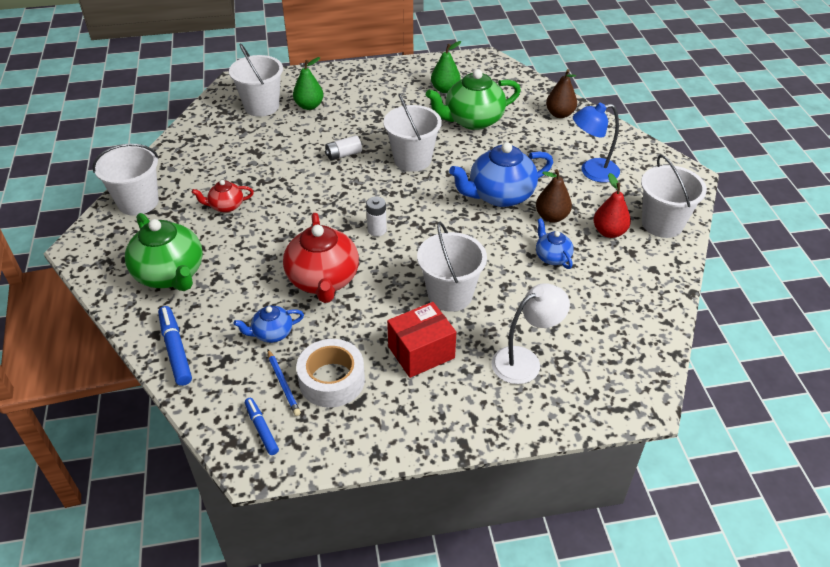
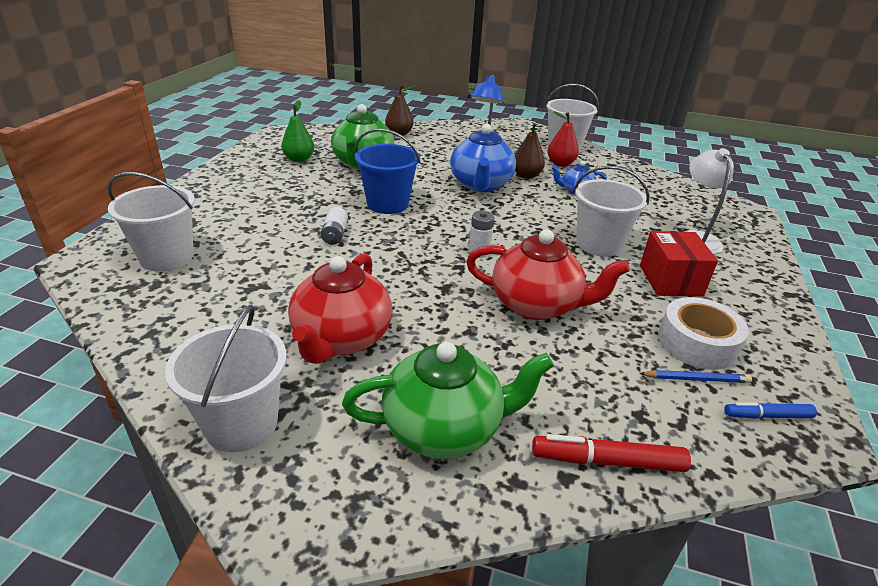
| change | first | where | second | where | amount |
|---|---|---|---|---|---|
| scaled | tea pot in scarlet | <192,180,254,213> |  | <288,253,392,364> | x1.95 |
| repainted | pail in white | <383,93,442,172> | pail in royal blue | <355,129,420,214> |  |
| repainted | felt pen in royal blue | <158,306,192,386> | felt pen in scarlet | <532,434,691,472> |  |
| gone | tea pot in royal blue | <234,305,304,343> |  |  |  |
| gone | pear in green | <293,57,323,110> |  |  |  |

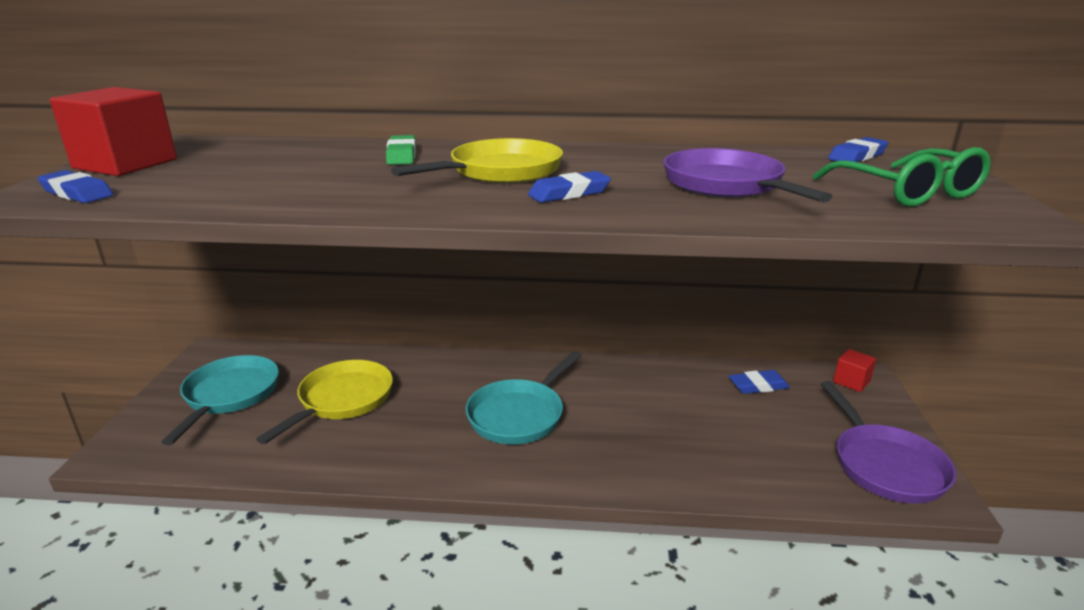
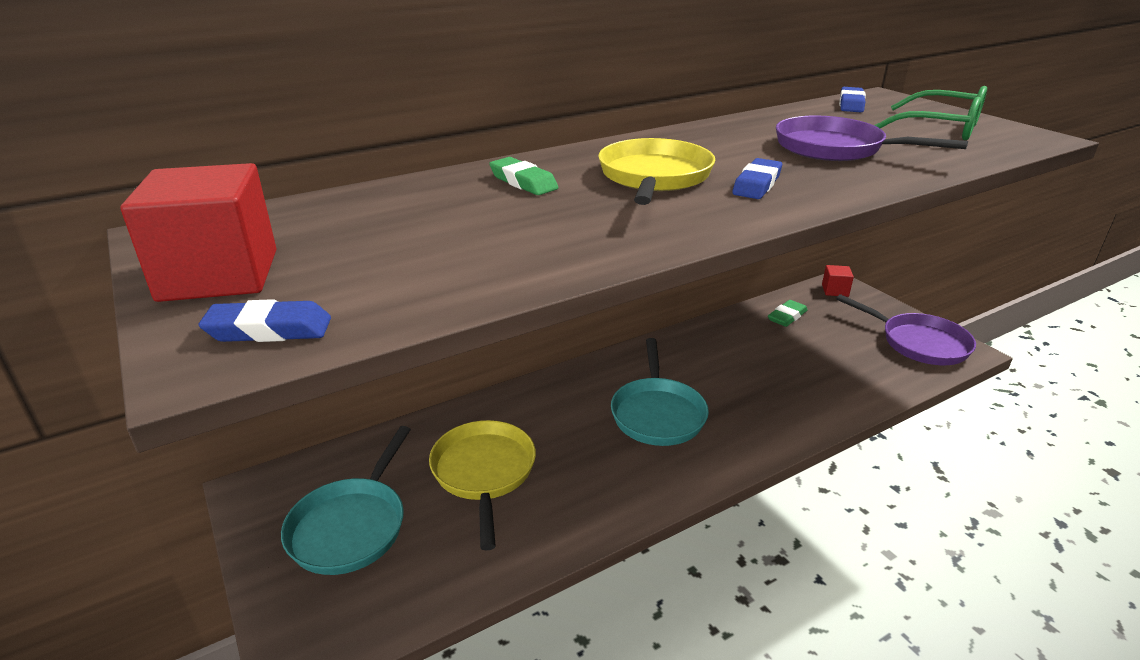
| change | first | where | second | where | amount |
|---|---|---|---|---|---|
| rotated | frying pan in teal | <161,355,279,445> |  | <281,426,411,575> | 135 degrees counterclockwise |
| repainted | gum eraser in royal blue | <729,370,790,394> | gum eraser in green | <768,300,808,327> |  |

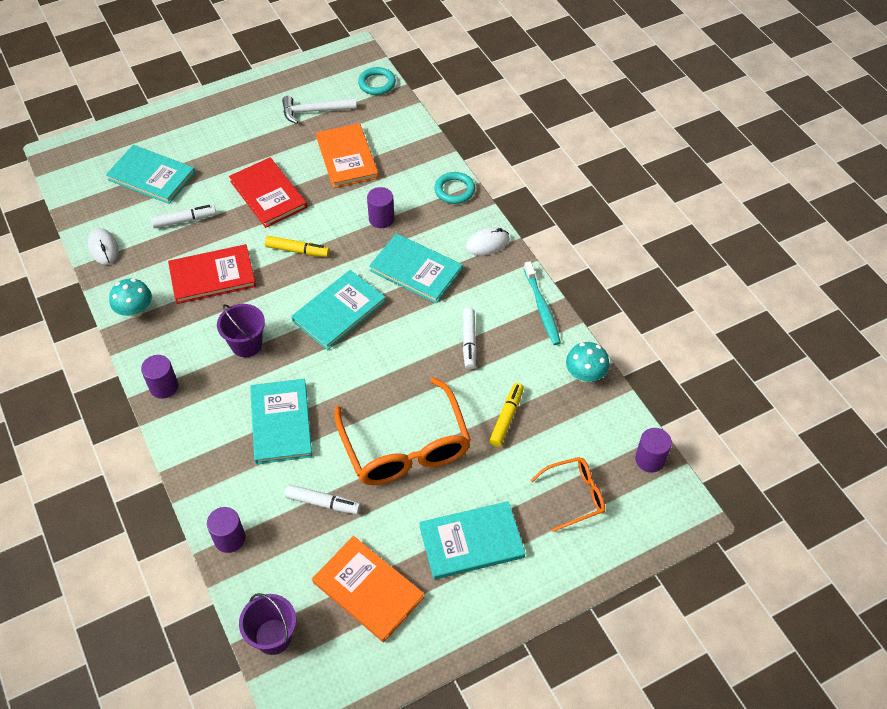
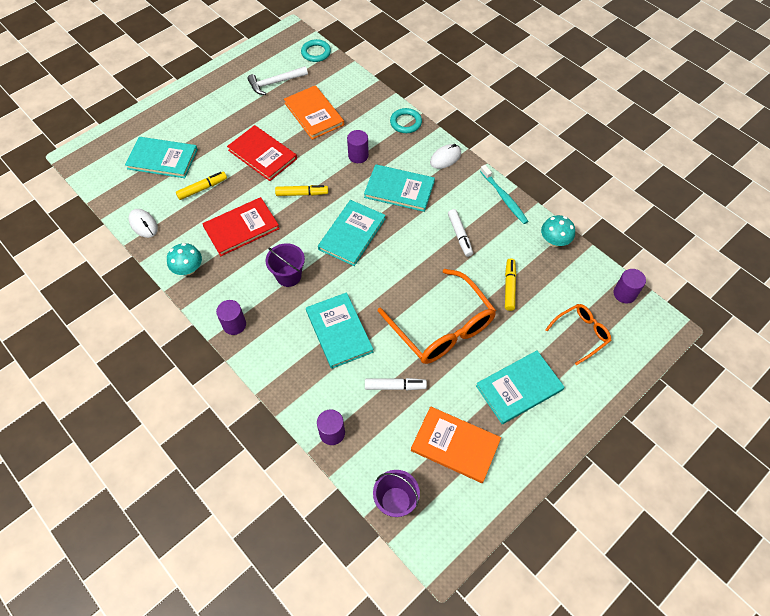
| change | first | where | second | where | amount |
|---|---|---|---|---|---|
| repainted | felt pen in white | <151,205,216,228> | felt pen in bright yellow | <176,172,227,200> |  |

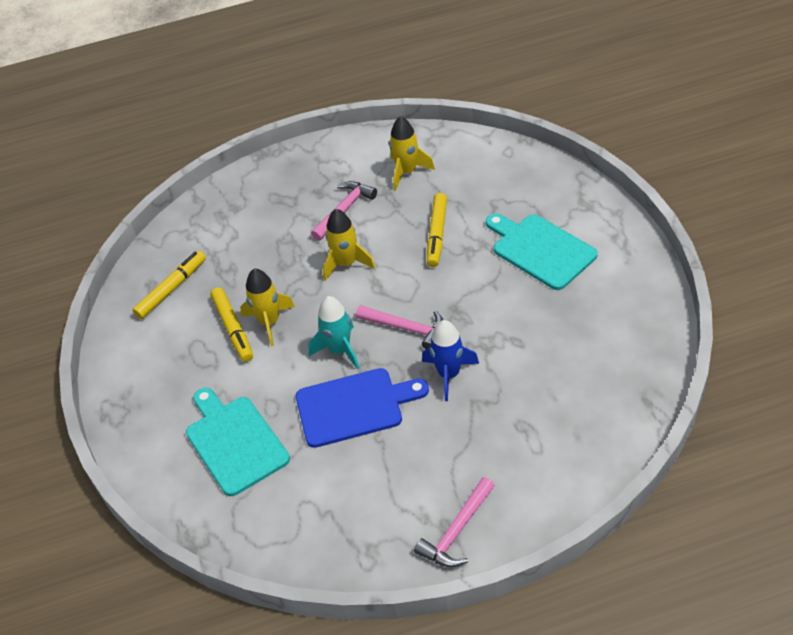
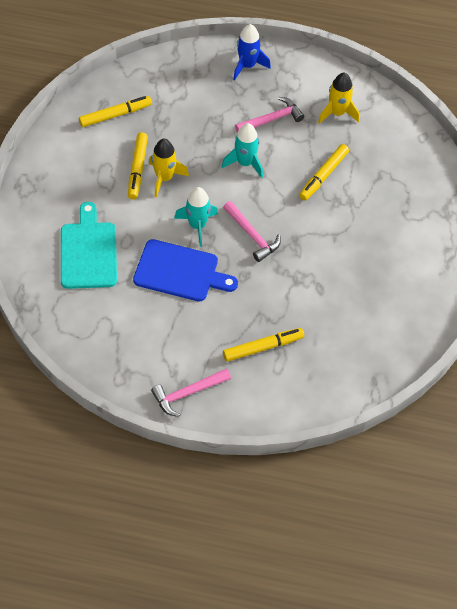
| change | first | where | second | where | amount |
|---|---|---|---|---|---|
| repainted | rocket in bright yellow | <323,209,375,281> | rocket in teal | <222,123,263,178> |  |
| new |  |  | felt pen in bright yellow | <223,328,304,362> |  |
| shifted | rocket in royal blue | <422,320,479,401> |  | <233,24,271,80> |  |
| gone | cutting board in teal | <486,213,598,290> |  |  |  |

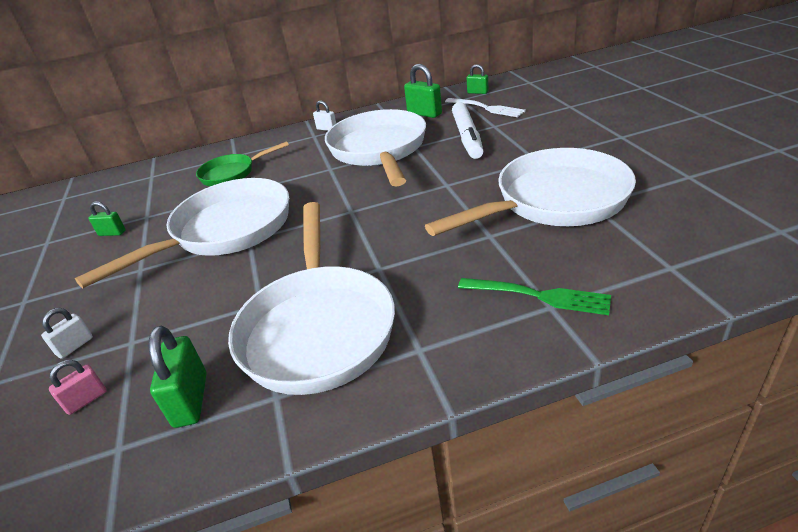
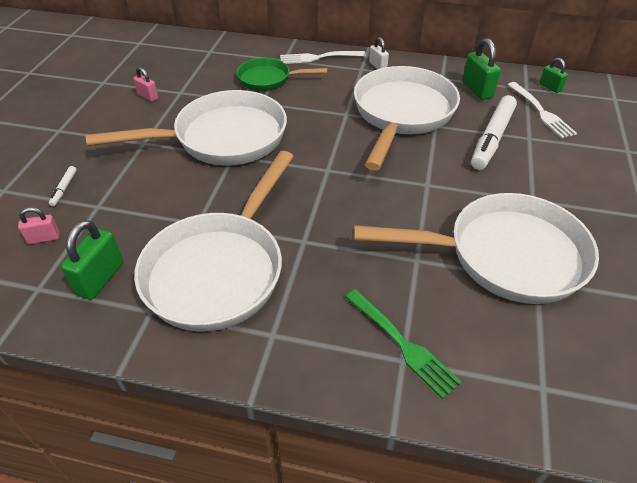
| change | first | where | second | where | amount |
|---|---|---|---|---|---|
| swapped | lock in white | <41,308,93,359> | felt pen in white | <49,166,77,206> |  |
| repainted | lock in green | <89,201,126,236> | lock in rose-pink | <133,67,158,102> |  |
| new |  |  | dinner fork in white | <280,51,366,64> |  |

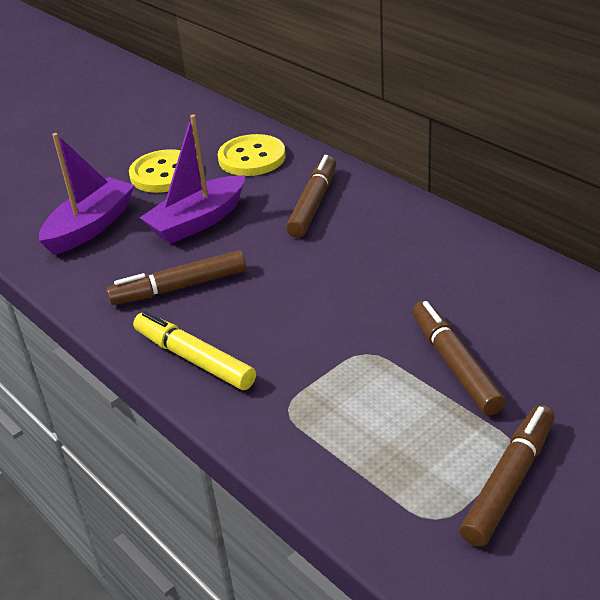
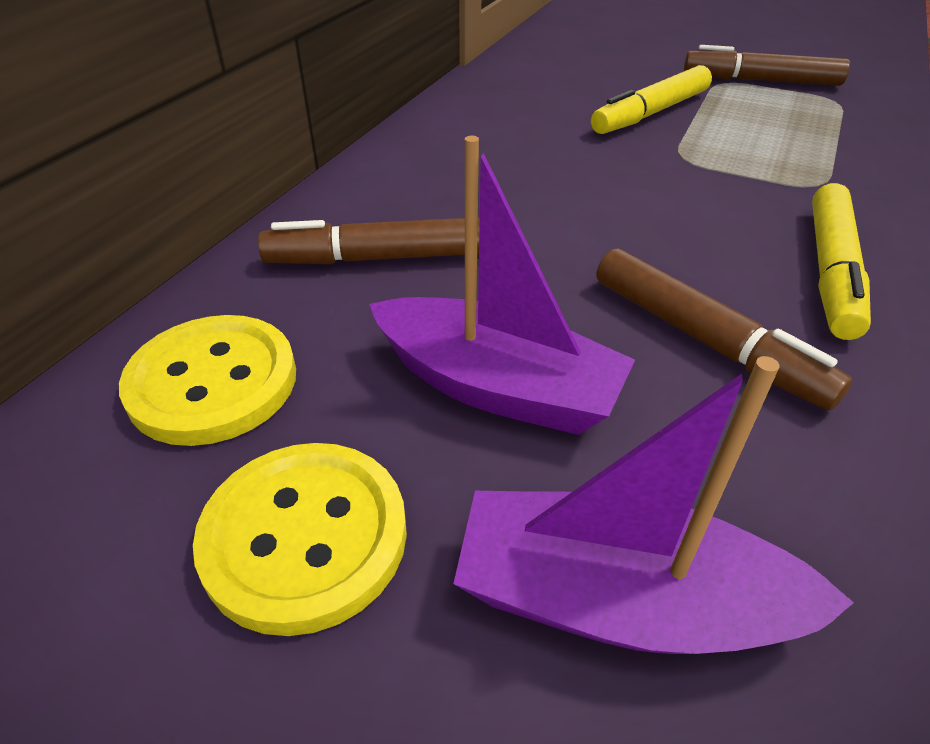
| change | first | where | second | where | amount |
|---|---|---|---|---|---|
| repainted | felt pen in brown | <412,301,506,416> | felt pen in bright yellow | <591,65,712,134> |  |

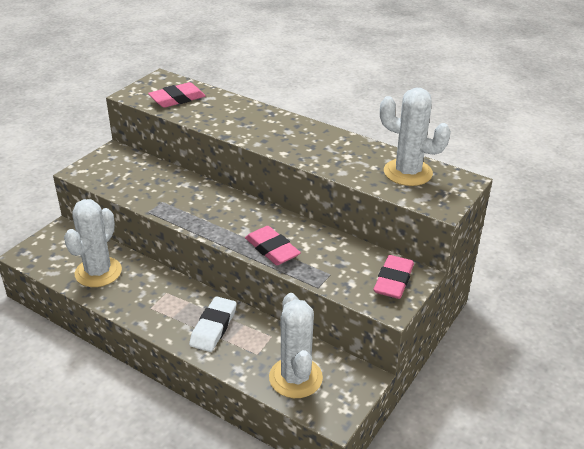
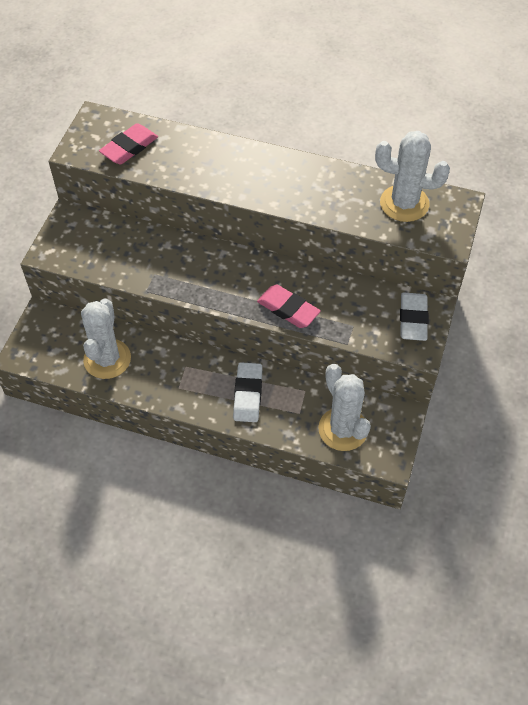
| change | first | where | second | where | amount |
|---|---|---|---|---|---|
| repainted | gum eraser in rose-pink | <374,255,414,299> | gum eraser in white | <400,293,428,341> |  |

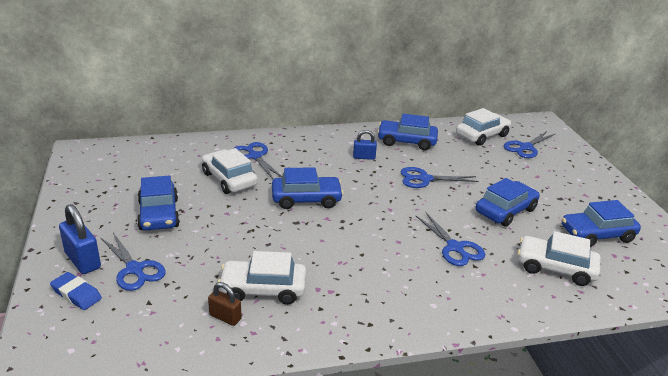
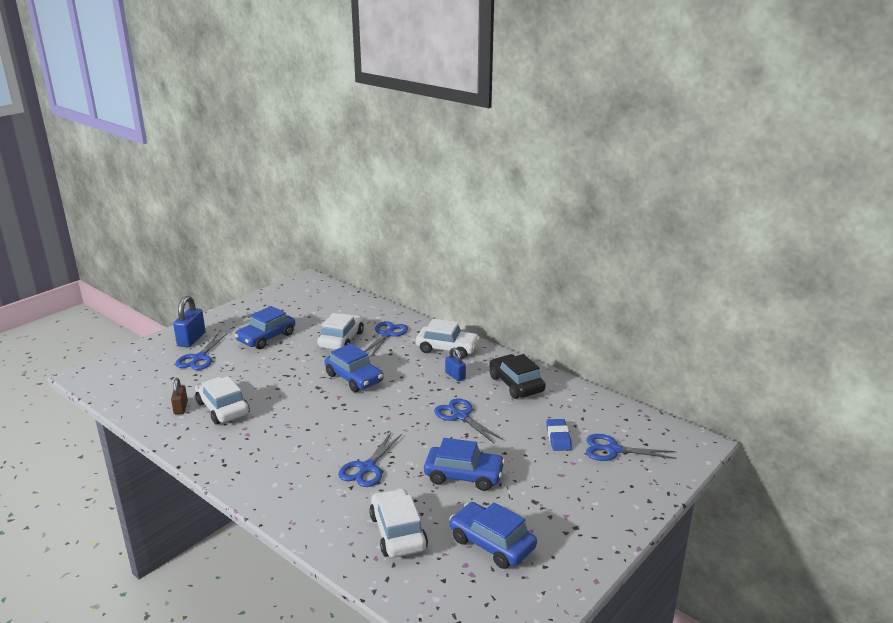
| change | first | where | second | where | amount |
|---|---|---|---|---|---|
| shifted | toy car in white | <456,108,511,146> |  | <416,319,480,359> |  |
| repainted | toy car in royal blue | <377,114,438,150> | toy car in black | <489,354,545,399> |  |
| shifted | gum eraser in royal blue | <50,272,102,310> |  | <546,419,572,451> |  |

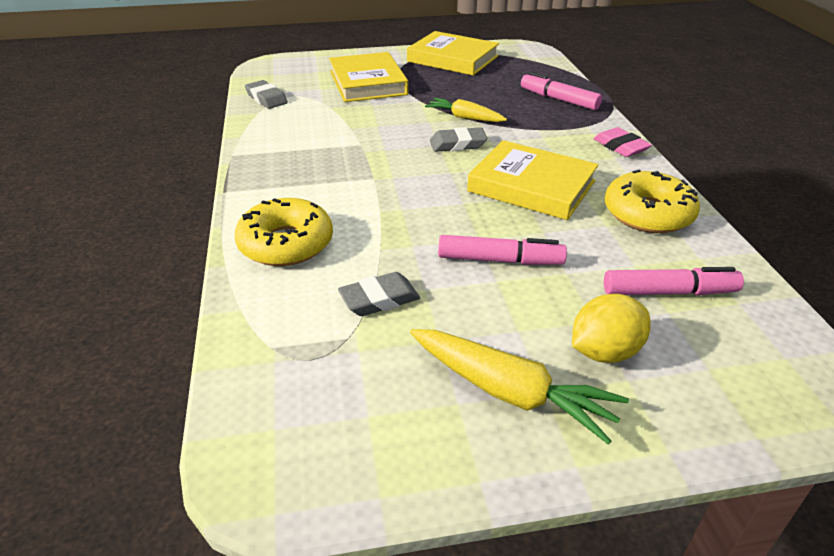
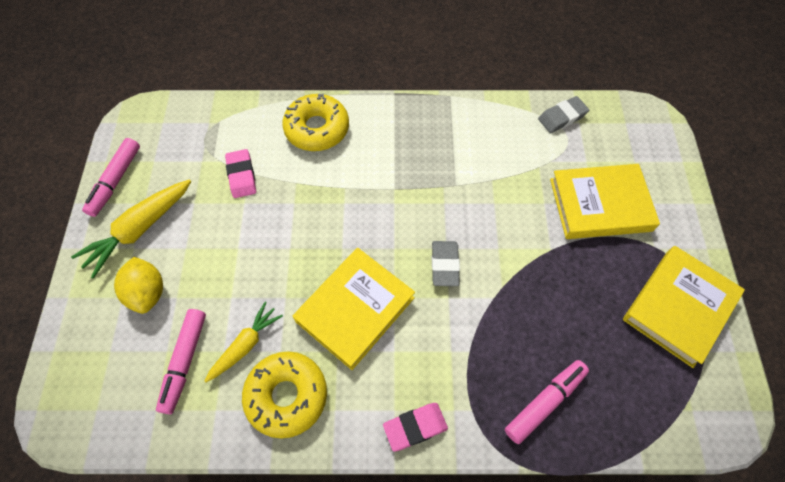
| change | first | where | second | where | amount |
|---|---|---|---|---|---|
| shifted | felt pen in rose-pink | <438,235,567,265> |  | <82,138,140,217> |  |
| shifted | toy carrot in bright yellow | <425,98,507,122> |  | <204,302,283,383> |  |
| repainted | gum eraser in ash-grey | <338,272,420,316> | gum eraser in rose-pink | <225,149,256,198> |  |

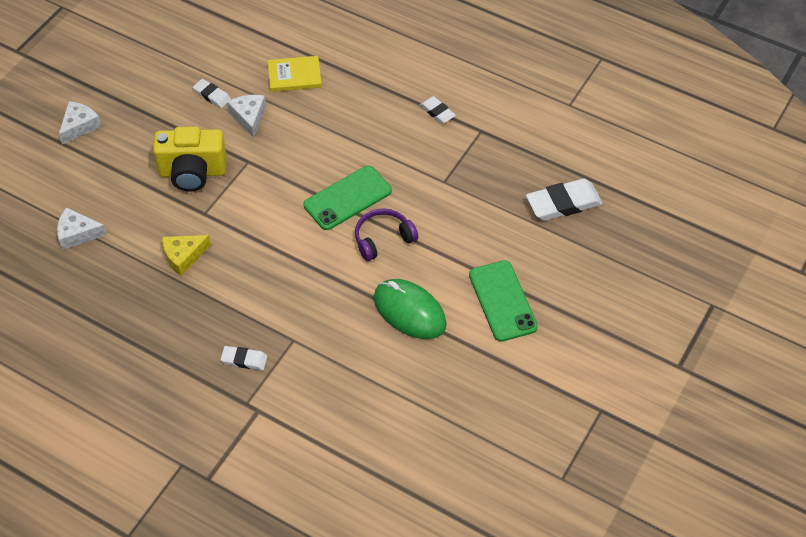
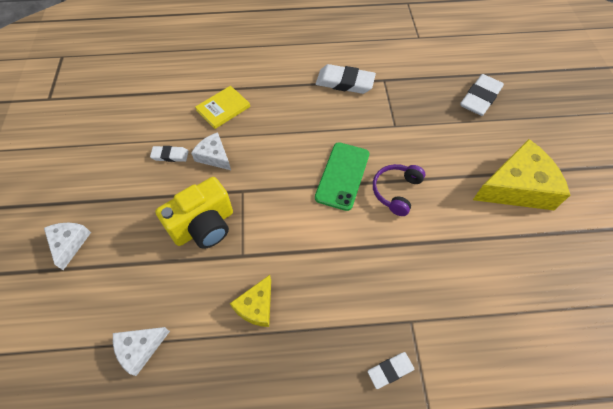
| change | first | where | second | where | amount |
|---|---|---|---|---|---|
| scaled | gum eraser in white | <420,96,456,124> |  | <316,64,376,94> | x1.81 |
| swapped | mobile phone in green | <469,260,538,342> | cheese wedge in bright yellow | <473,139,570,210> |  |
| gone | PC mouse in green | <374,279,447,339> |  |  |  |

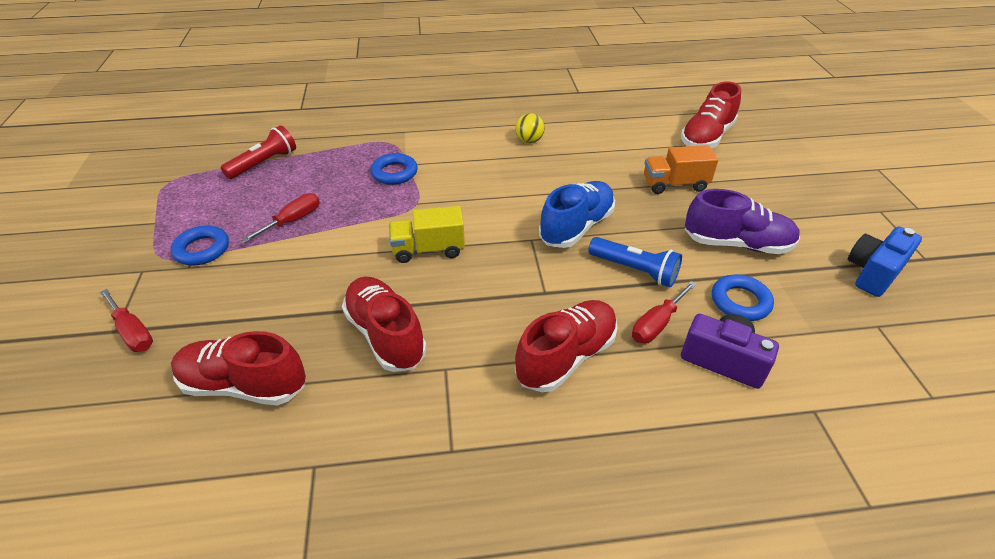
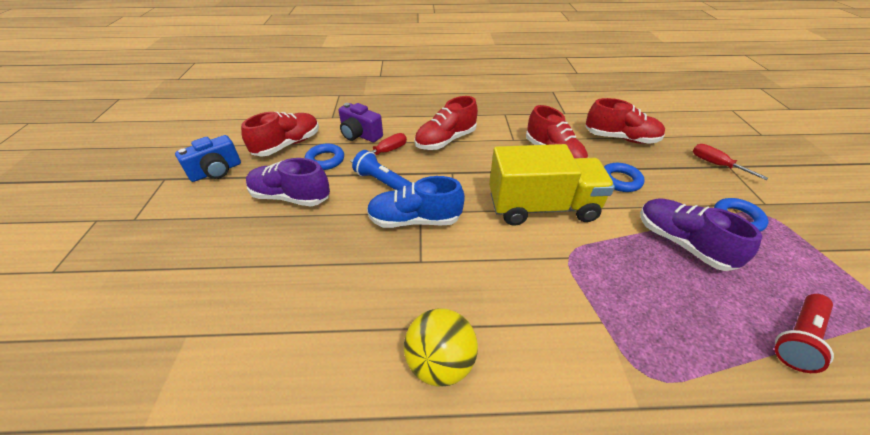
| change | first | where | second | where | amount |
|---|---|---|---|---|---|
| shifted | sneaker in scarlet | <681,82,741,148> |  | <241,112,319,157> |  |
| rotated | sneaker in royal blue | <539,181,615,248> |  | <367,176,465,228> | 45 degrees clockwise |
| scaled | sphere in bright yellow | <516,113,545,143> |  | <404,308,478,387> | x1.65 |
| scaled | lorry in bright yellow | <389,206,465,263> |  | <489,144,615,226> | x1.80 |
| shifted | ring in royal blue | <370,153,418,185> |  | <604,163,644,192> |  |
| swapped | hand screwdriver in scarlet | <241,193,320,243> | sneaker in royal purple | <640,199,762,271> |  |
| gone | lorry in orange | <644,145,718,194> |  |  |  |

